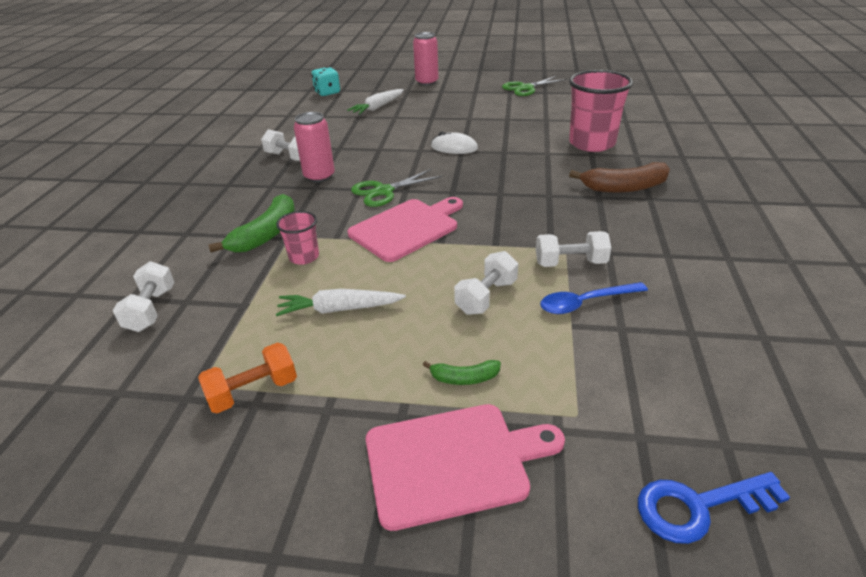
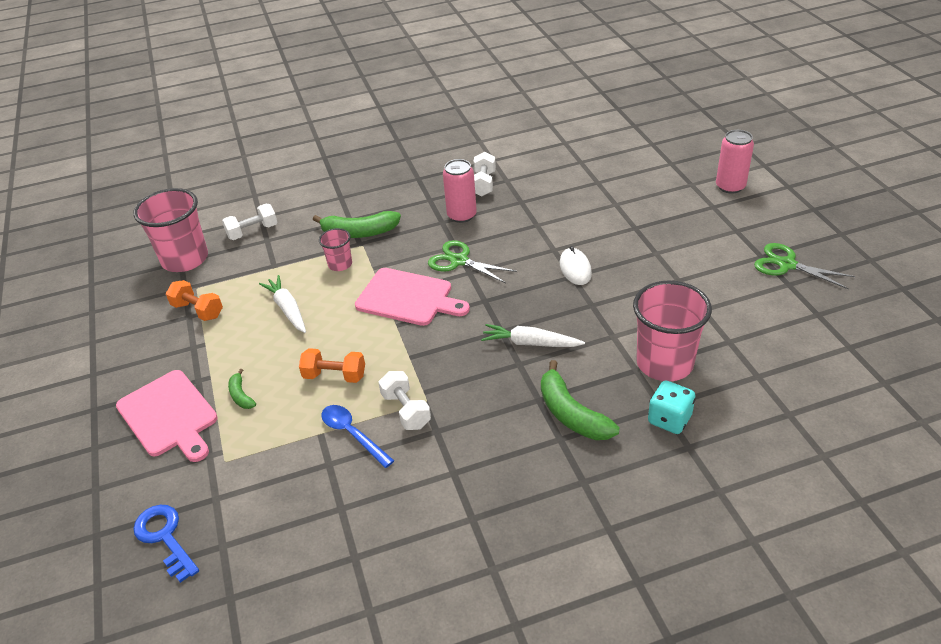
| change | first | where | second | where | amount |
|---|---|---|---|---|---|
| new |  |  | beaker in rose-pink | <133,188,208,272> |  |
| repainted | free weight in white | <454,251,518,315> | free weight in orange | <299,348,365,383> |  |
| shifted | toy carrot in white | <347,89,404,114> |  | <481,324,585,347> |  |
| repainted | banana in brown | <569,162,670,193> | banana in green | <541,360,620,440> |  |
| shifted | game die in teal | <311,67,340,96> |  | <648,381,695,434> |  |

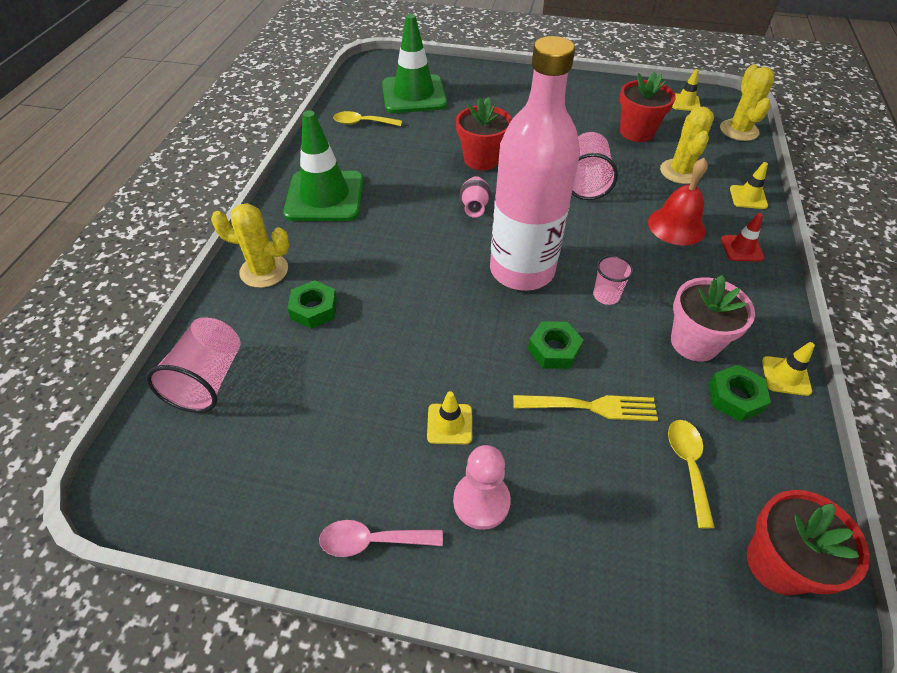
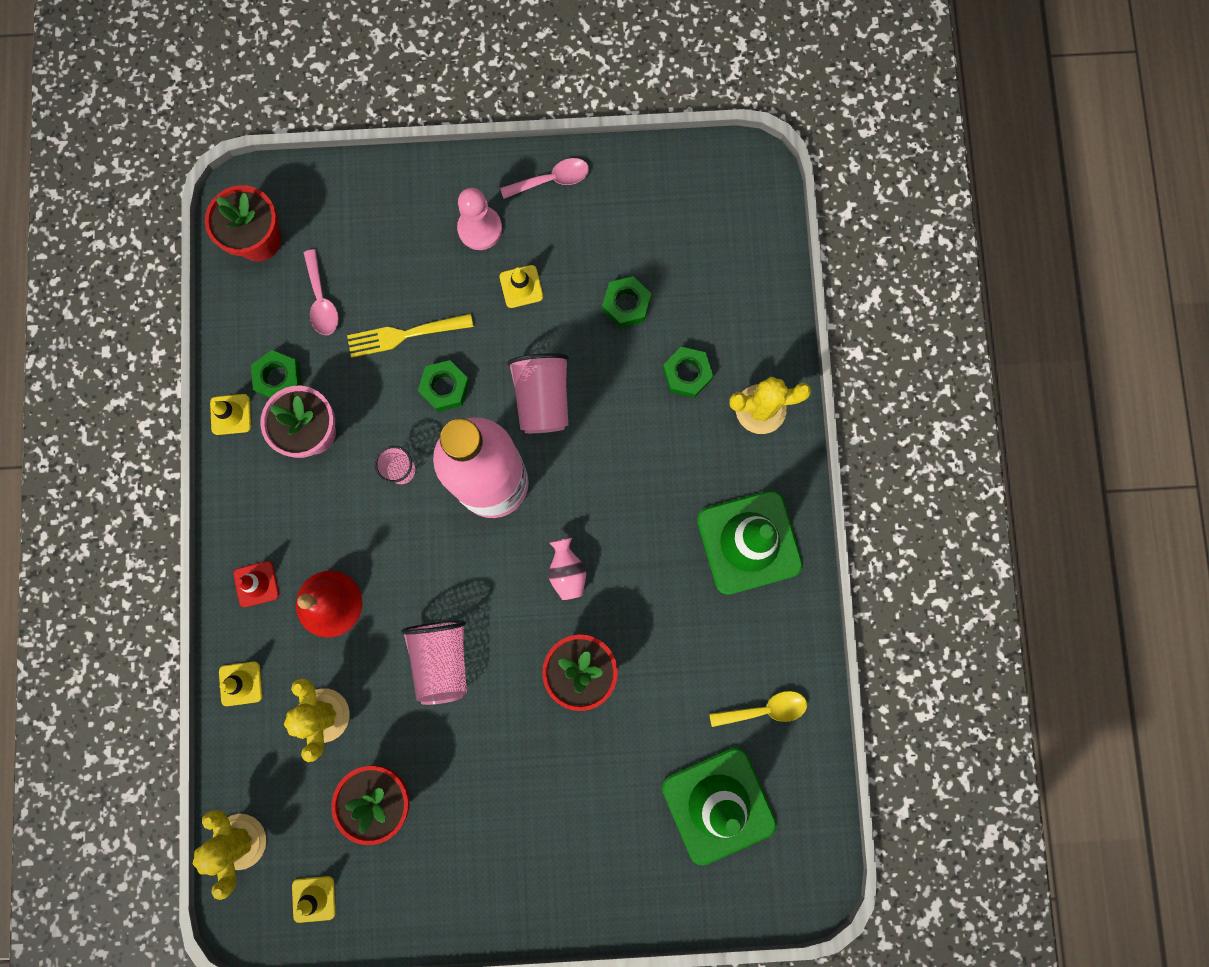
| change | first | where | second | where | amount |
|---|---|---|---|---|---|
| repainted | spoon in bright yellow | <668,420,715,528> | spoon in rose-pink | <304,249,339,335> |  |
| shifted | beaker in rose-pink | <146,317,241,413> |  | <507,353,569,433> |  |
| new |  |  | hex nut in green | <602,276,651,328> |  |

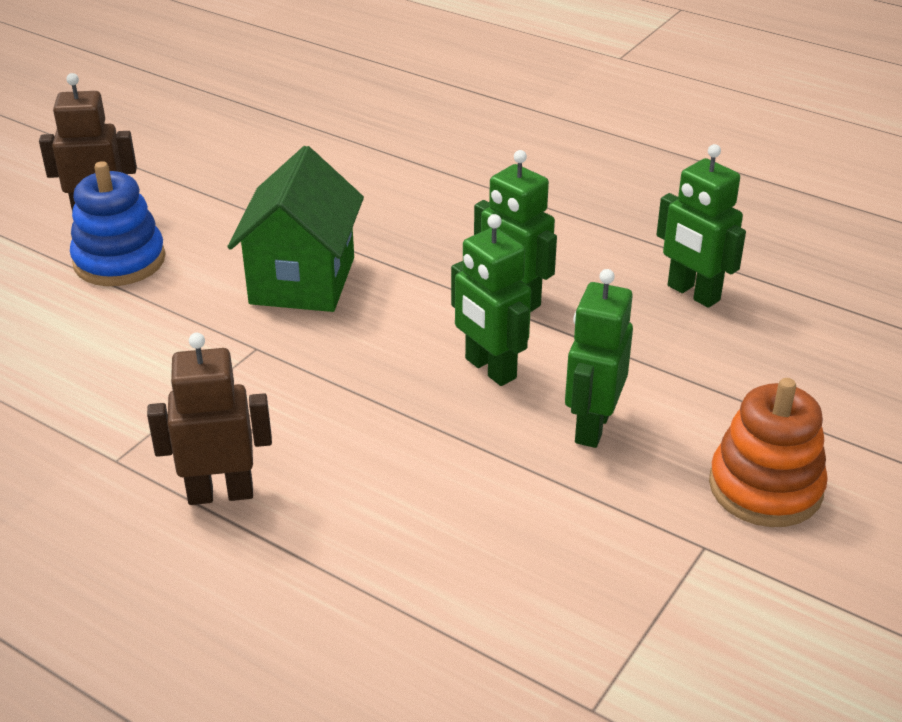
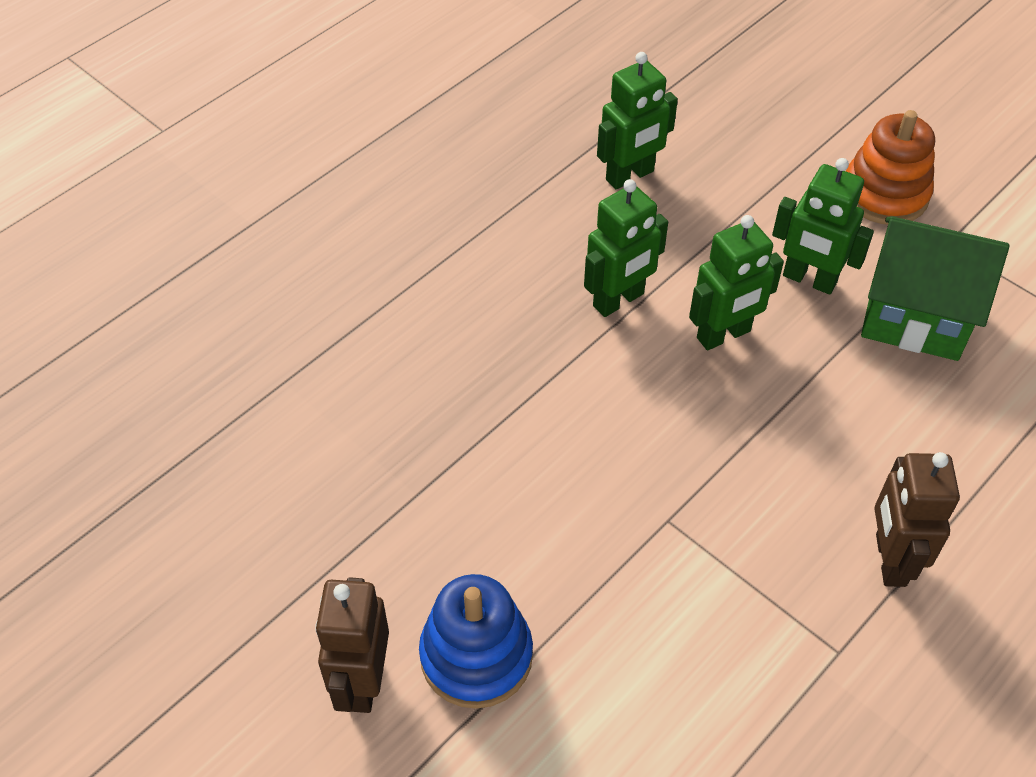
| change | first | where | second | where | amount |
|---|---|---|---|---|---|
| shifted | toy house in green | <228,146,364,312> |  | <861,216,1010,361> |  |

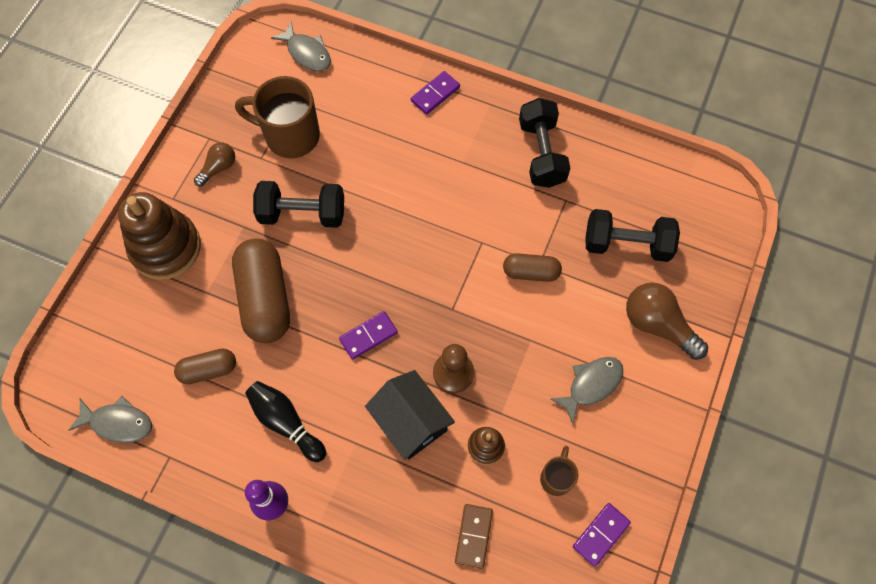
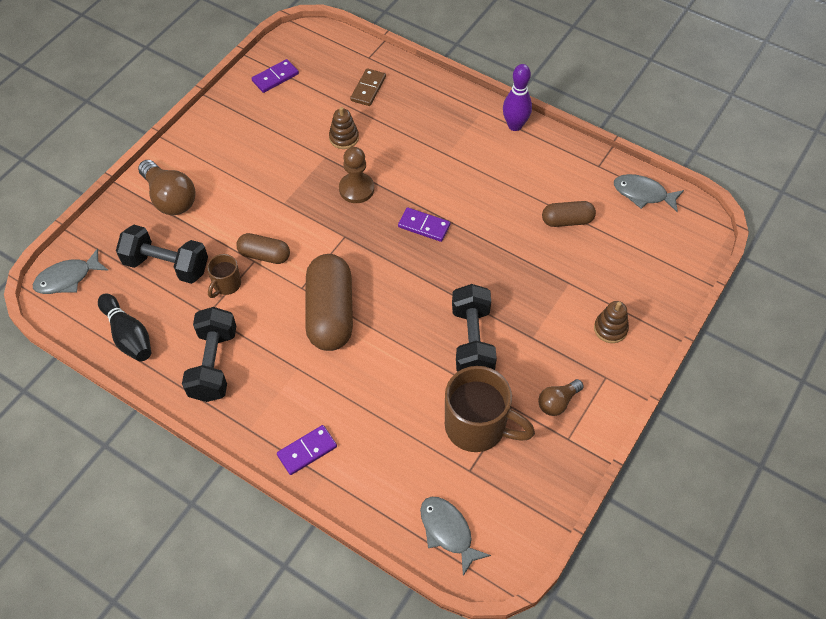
| change | first | where | second | where | amount |
|---|---|---|---|---|---|
| shifted | toy fish in ash-grey | <550,357,623,424> |  | <33,248,109,294> |  |
| shifted | skittle in black | <245,381,326,462> |  | <98,294,151,362> |  |
| shifted | coffee mug in brown | <540,446,579,496> |  | <207,254,241,298> |  |
| shifted | pill shape in brown | <232,239,290,343> |  | <305,254,353,351> |  |
| rotated | domino in royal purple | <339,311,398,360> |  | <398,207,450,242> | 45 degrees clockwise |
| rotated | free weight in black | <253,181,344,228> |  | <452,284,497,372> | 75 degrees clockwise |
| scaled | stacking rings in brown | <118,192,201,280> |  | <594,301,629,343> | x0.48 |
| gone | toy house in black | <365,370,455,460> |  |  |  |

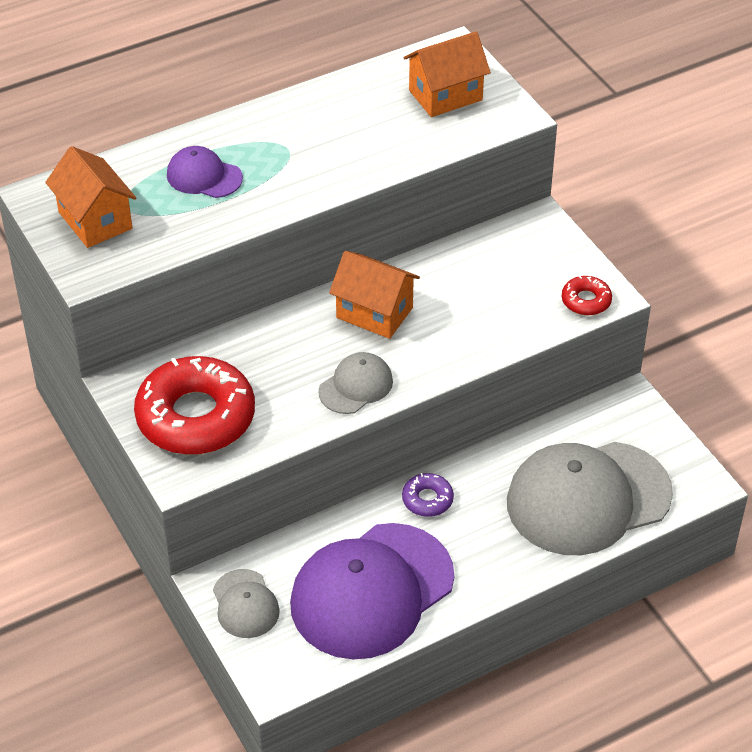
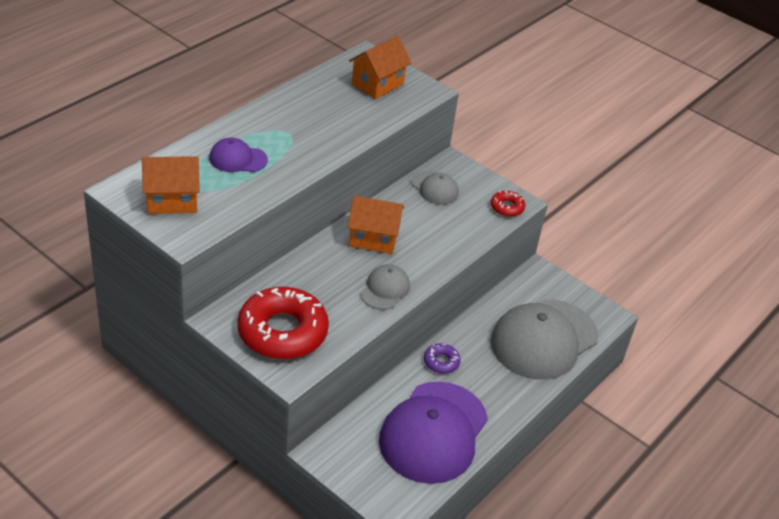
| change | first | where | second | where | amount |
|---|---|---|---|---|---|
| rotated | toy house in orange | <45,146,136,248> |  | <142,156,200,214> | 45 degrees counterclockwise |
| shifted | peaked cap in ash-grey | <213,569,280,638> |  | <411,171,459,205> |  |

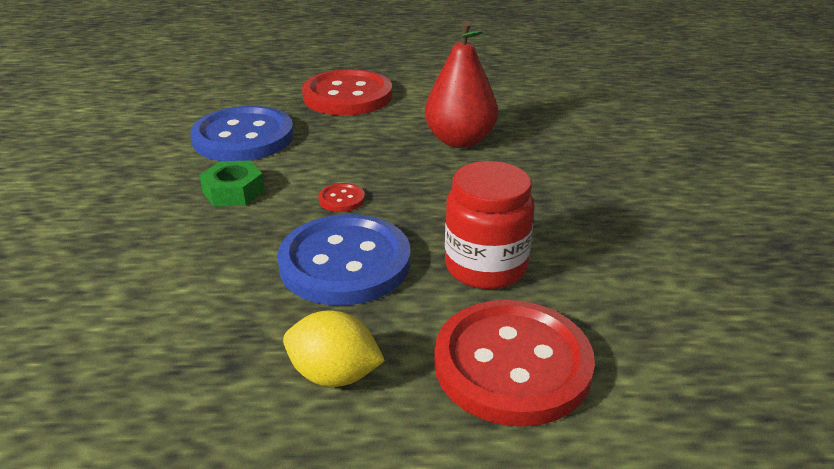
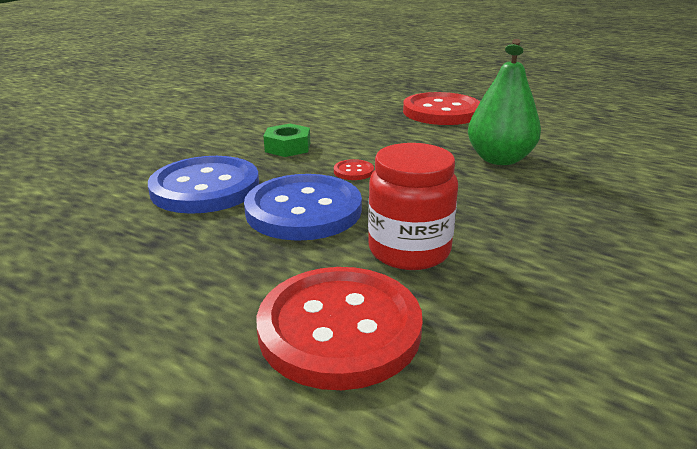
| change | first | where | second | where | amount |
|---|---|---|---|---|---|
| shifted | button in royal blue | <190,106,294,161> |  | <148,156,259,214> |  |
| repainted | pear in scarlet | <425,21,498,148> | pear in green | <468,39,541,165> |  |
| gone | lemon in bright yellow | <283,311,385,387> |  |  |  |

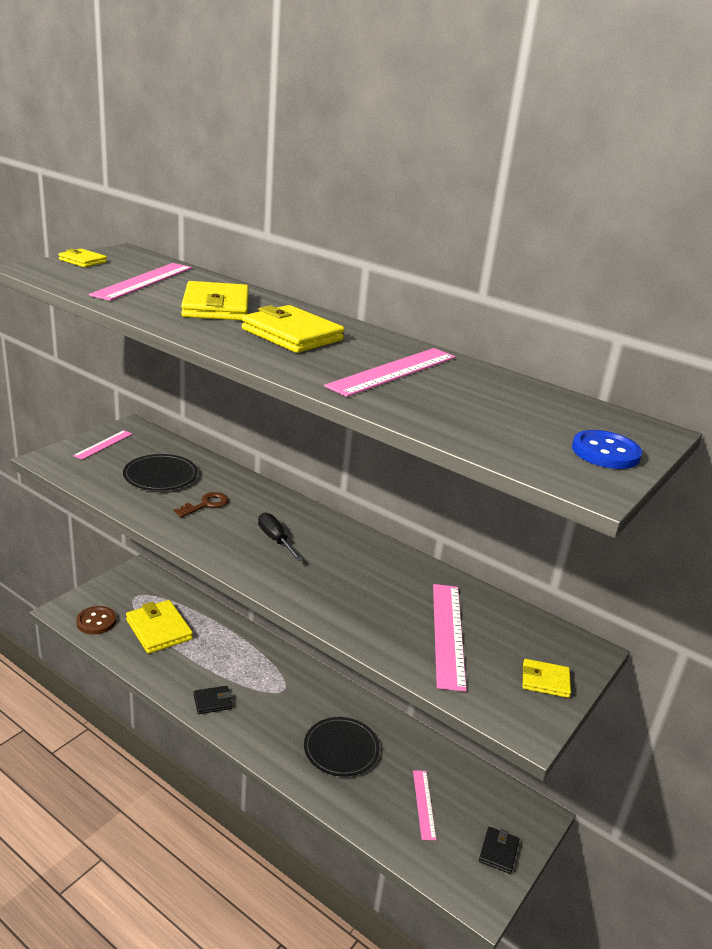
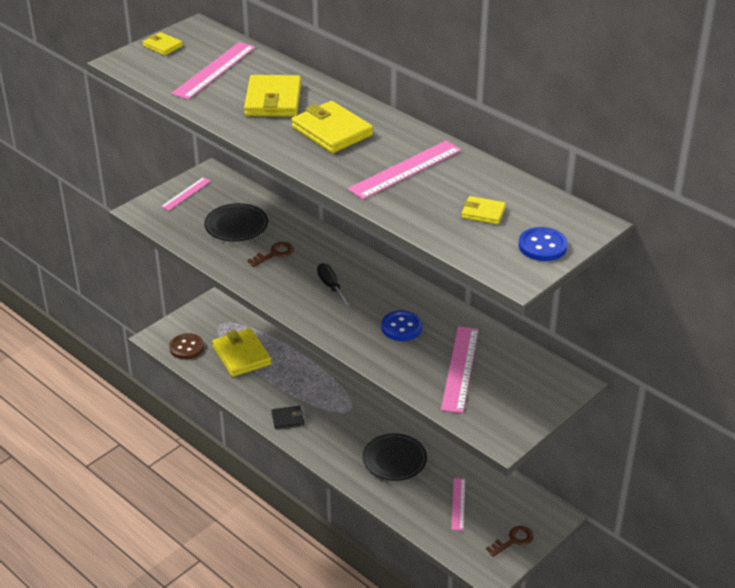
| change | first | where | second | where | amount |
|---|---|---|---|---|---|
| new |  |  | button in royal blue | <381,311,422,341> |  |
| shifted | wallet in bright yellow | <523,659,571,698> |  | <461,196,506,224> |  |
| swapped | wallet in black | <479,827,520,874> | door key in brown | <486,526,534,557> |  |

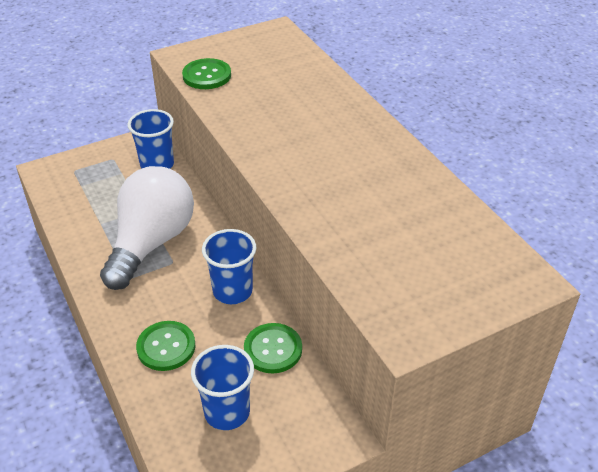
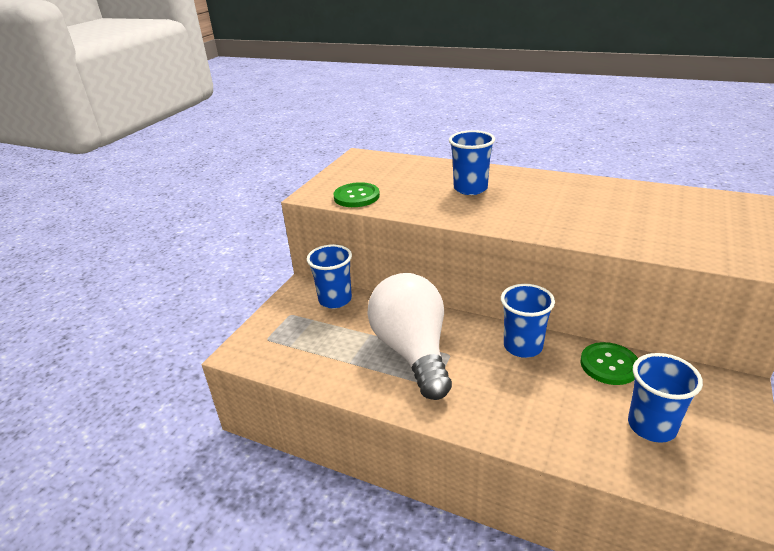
| change | first | where | second | where | amount |
|---|---|---|---|---|---|
| new |  |  | beaker in royal blue | <449,130,495,195> |  |
| gone | button in green | <136,321,195,371> |  |  |  |

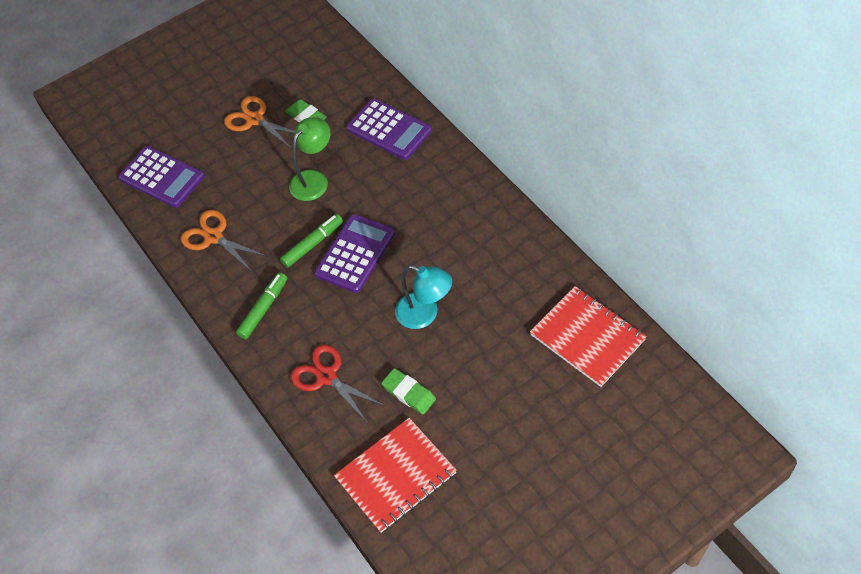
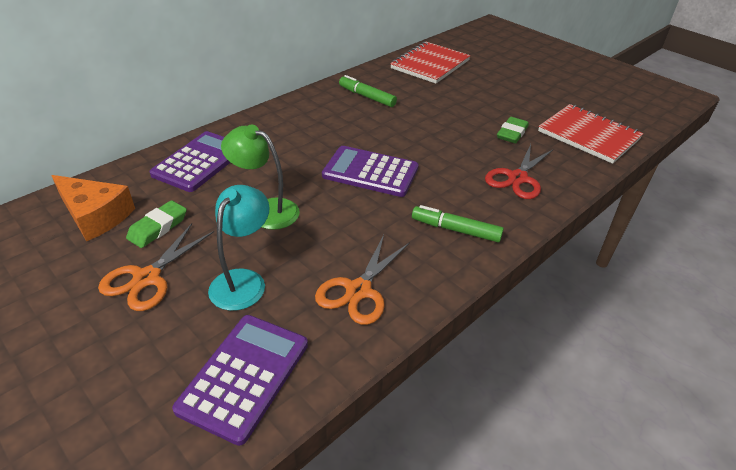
| change | first | where | second | where | amount |
|---|---|---|---|---|---|
| new |  |  | cheese wedge in orange | <51,175,135,241> |  |
| shifted | desk lamp in teal | <395,265,452,329> |  | <208,185,269,311> |  |
| shifted | felt pen in green | <280,214,343,268> |  | <339,75,397,107> |  |

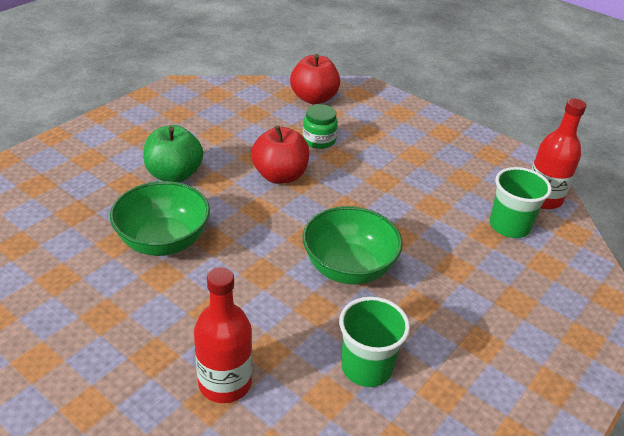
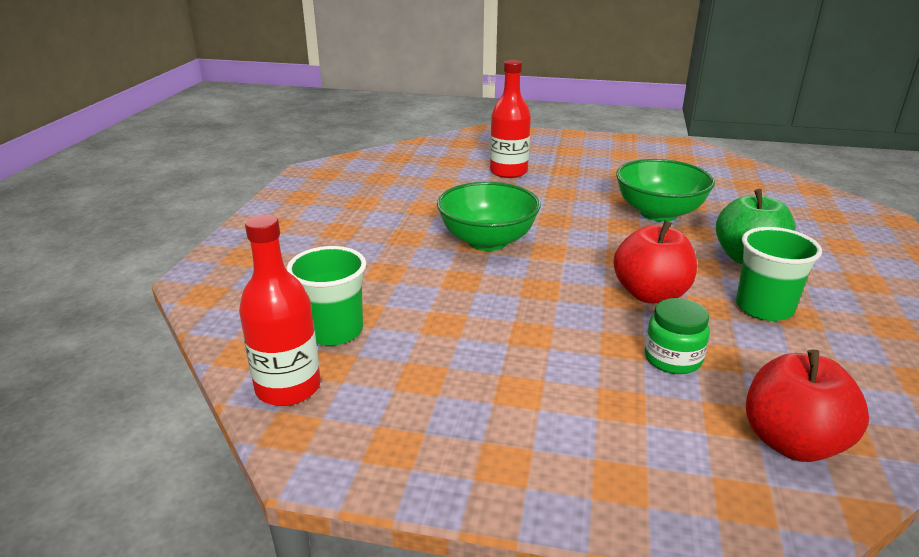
| change | first | where | second | where | amount |
|---|---|---|---|---|---|
| shifted | beaker in green | <339,297,410,387> |  | <736,227,822,321> |  |

